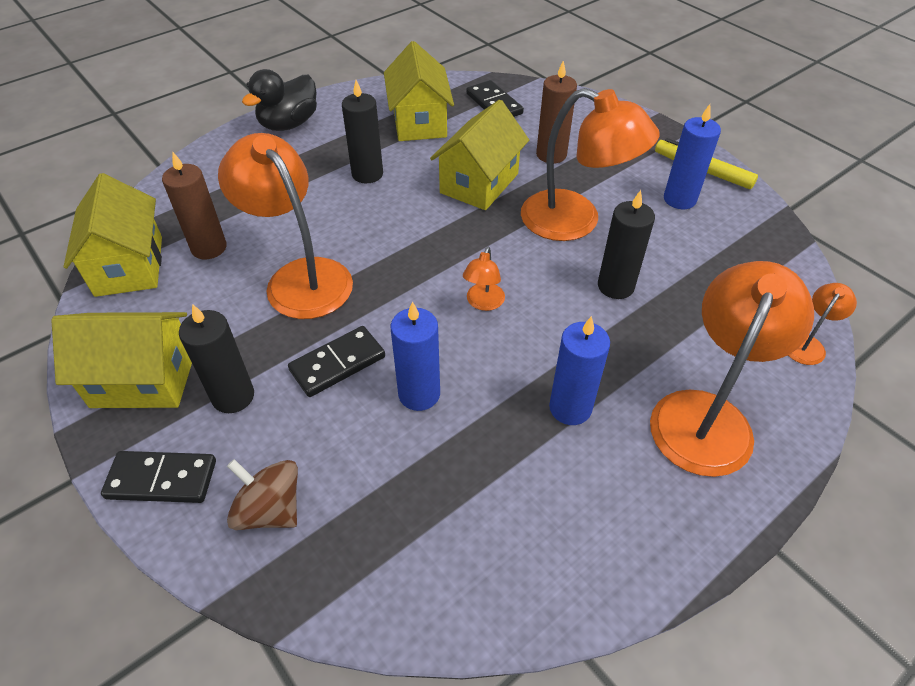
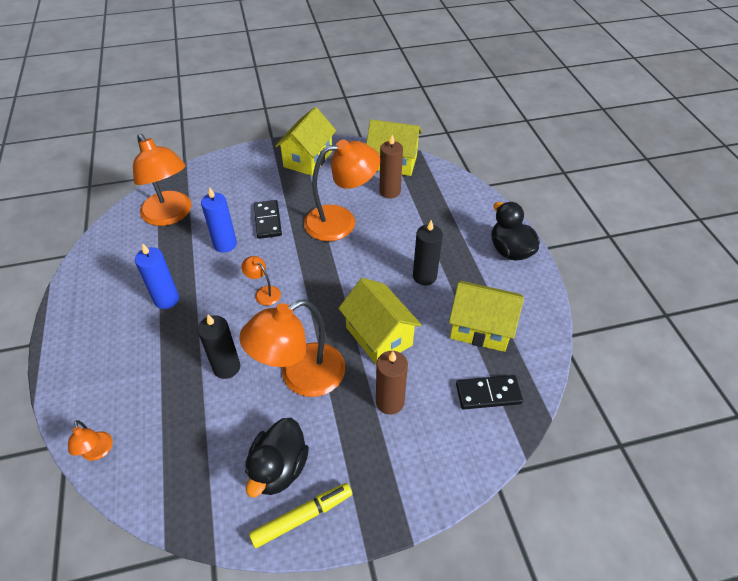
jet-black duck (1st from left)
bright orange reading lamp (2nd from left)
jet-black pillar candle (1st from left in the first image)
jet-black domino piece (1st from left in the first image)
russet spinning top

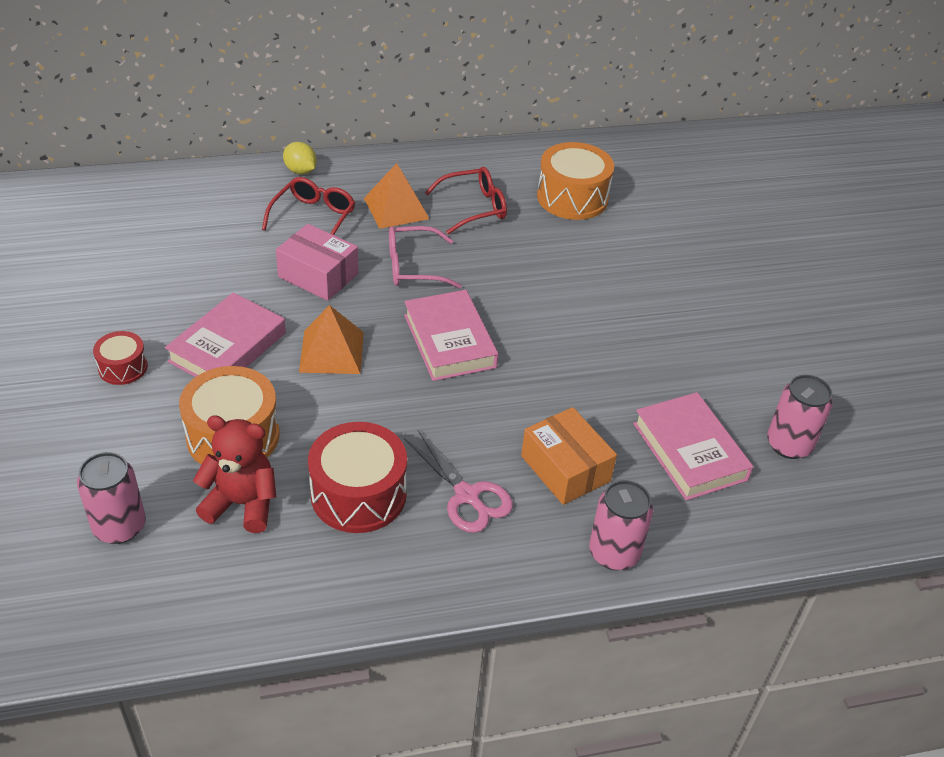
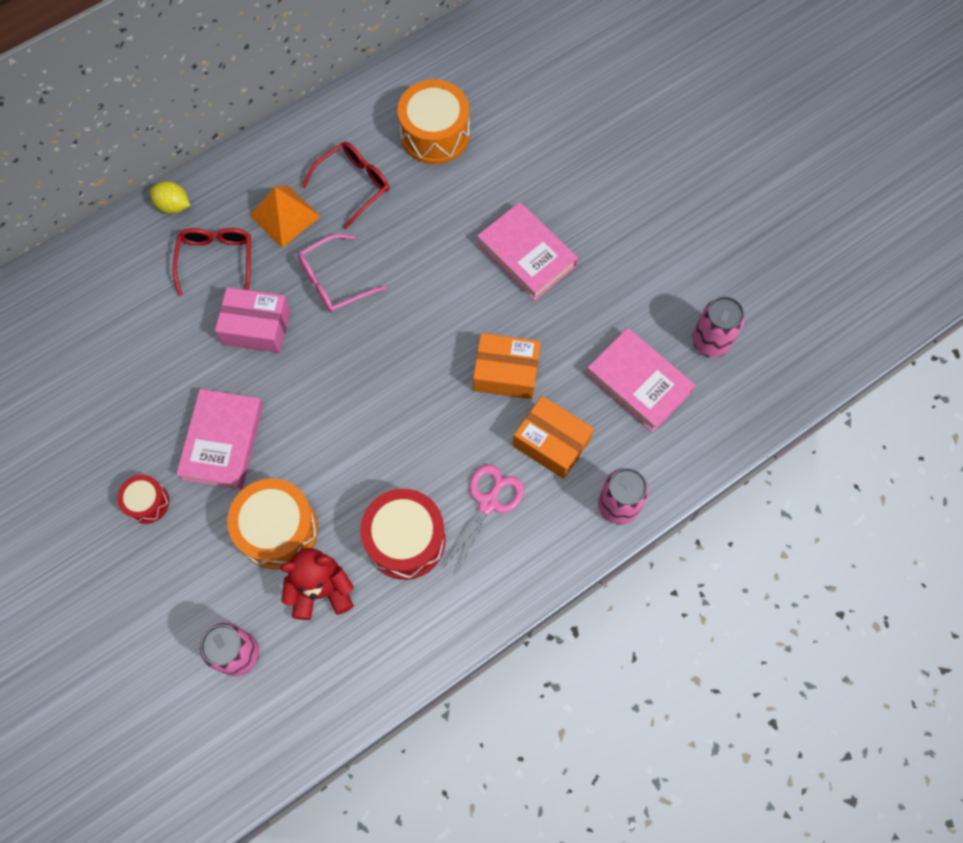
pink book (2nd from left)
bright orange pyramid shape (1st from left in the first image)
pink shears
bright orange package (1st from left)

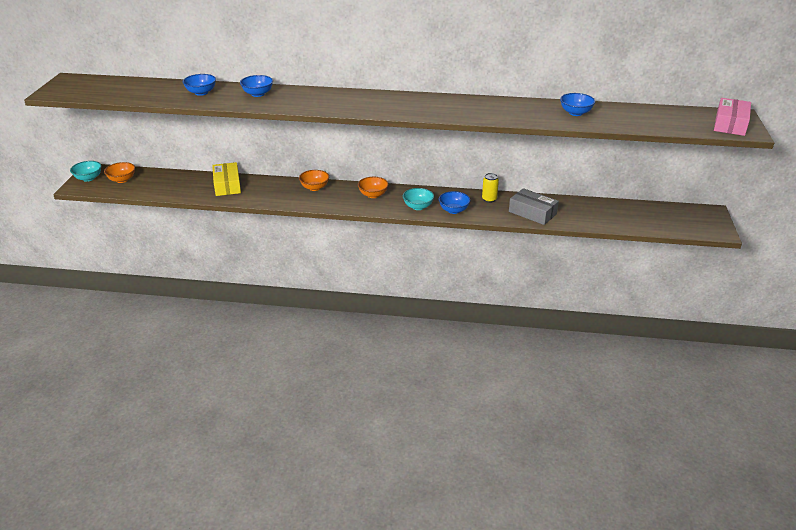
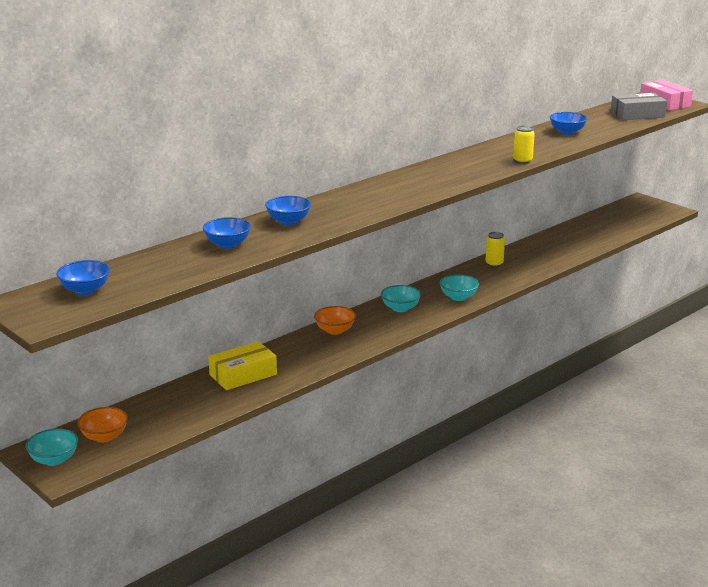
golden package
aqua serving bowl (2nd from left)
gray package
royal blue serving bowl (1st from left)
golden tin (2nd from left)

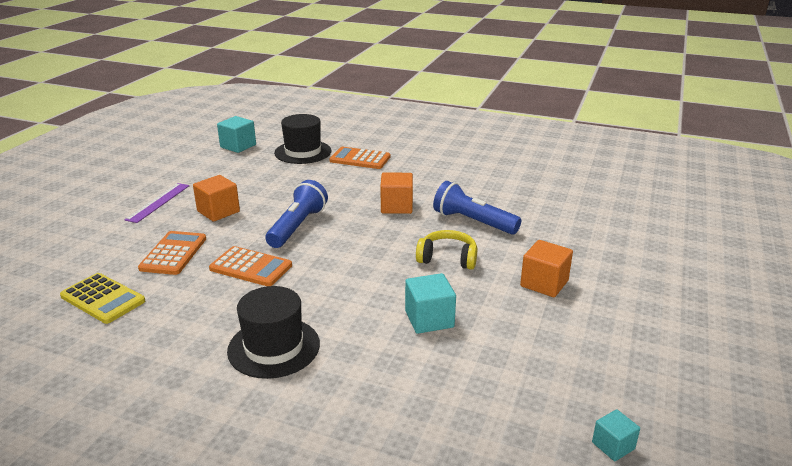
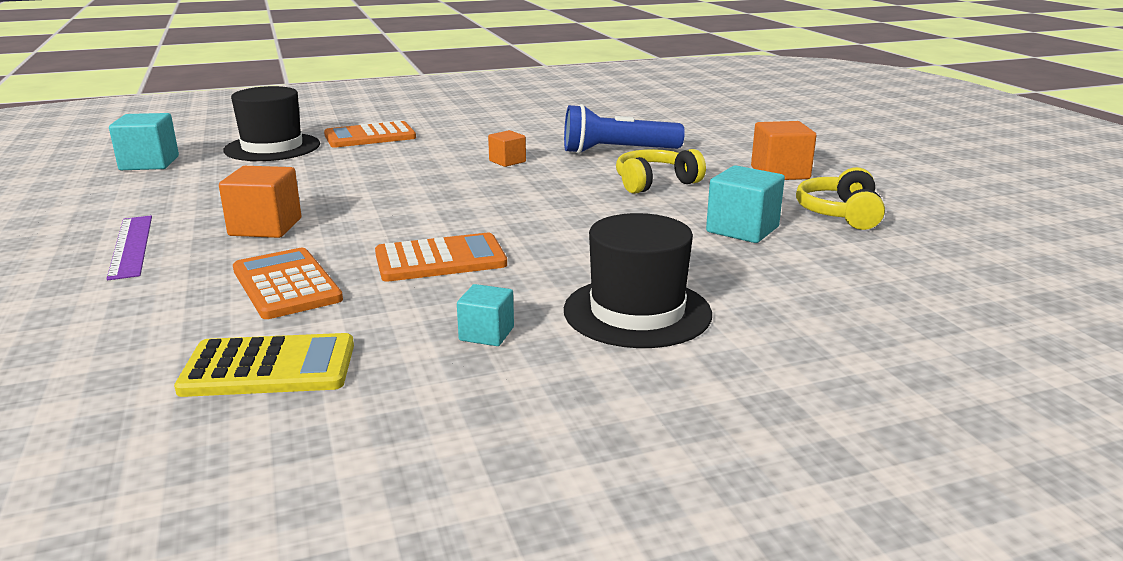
bright orange solid cube (2nd from left)
royal blue flashlight (1st from left in the first image)
aqua solid cube (2nd from left)
golden over-ear headphones (2nd from left)

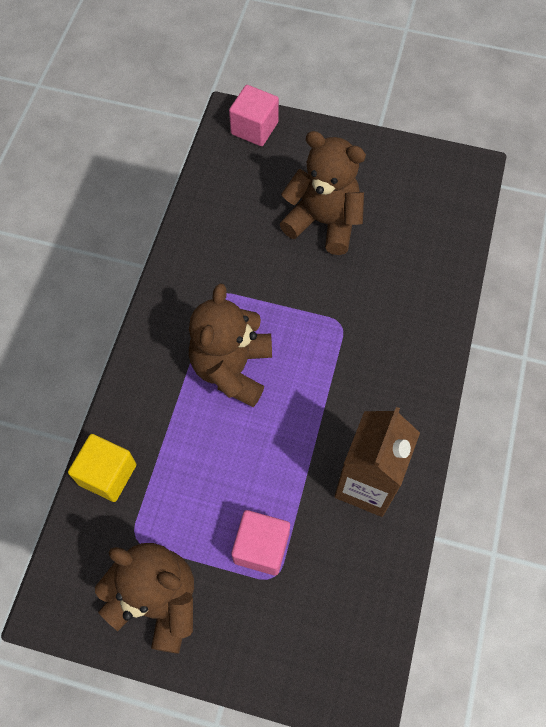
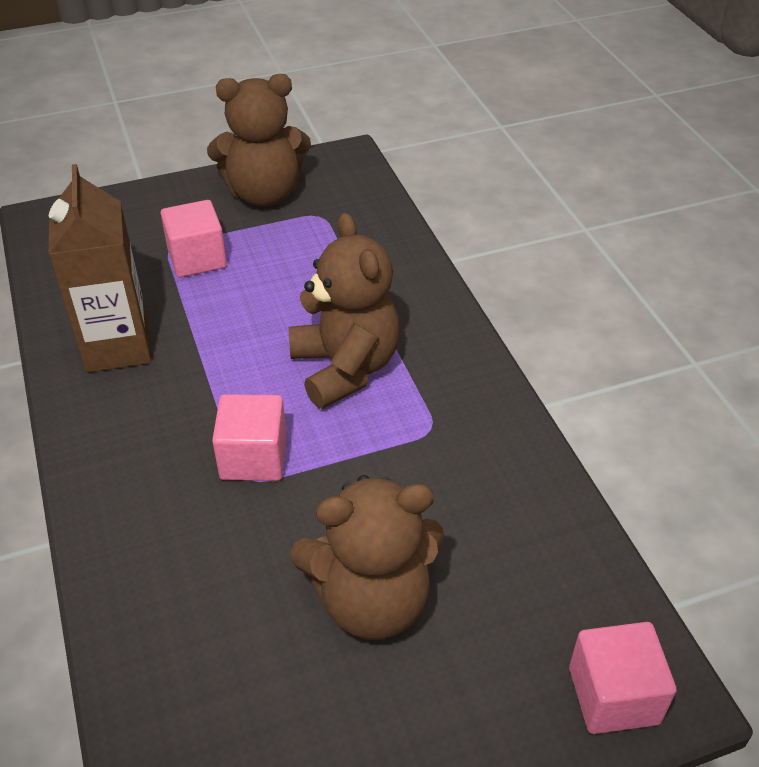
golden solid cube
pink solid cube (2nd from left)

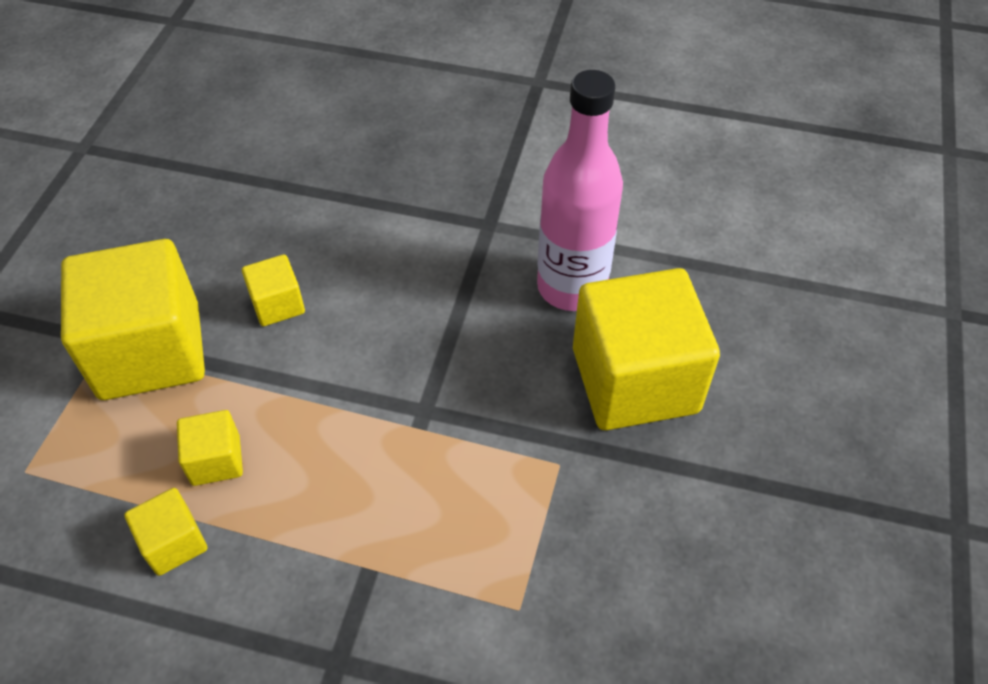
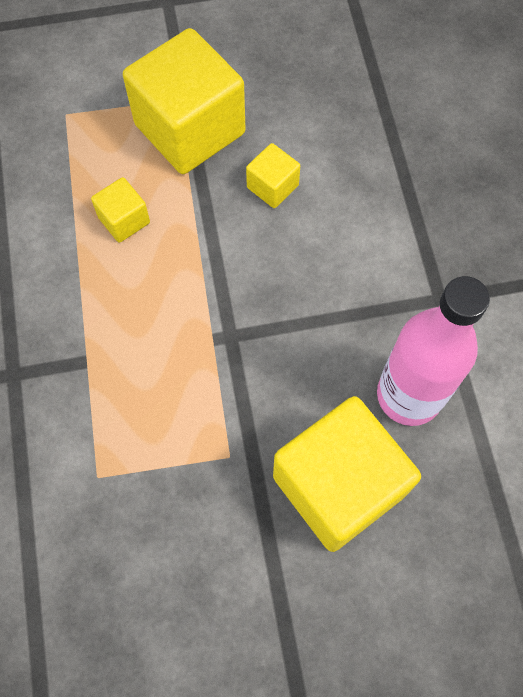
golden solid cube (2nd from left in the first image)

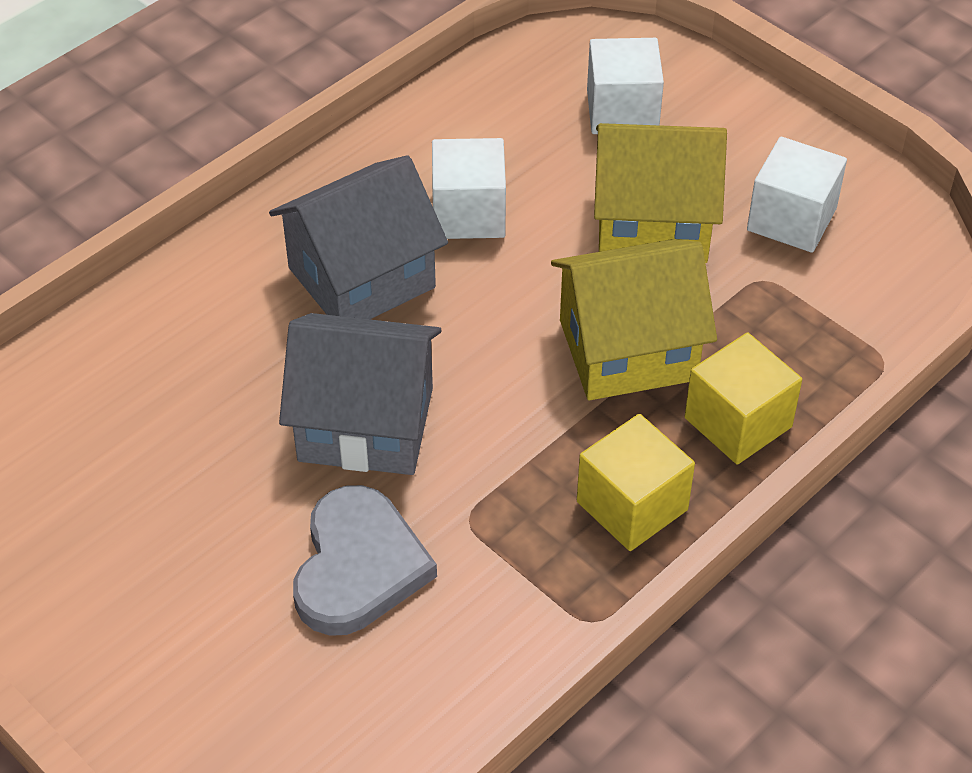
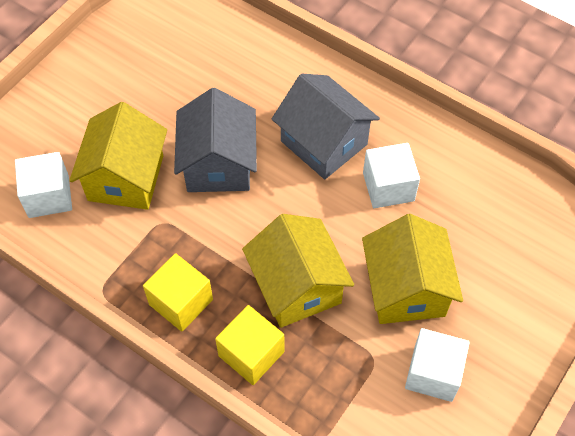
pure white solid cube (1st from left)
golden house (1st from left)

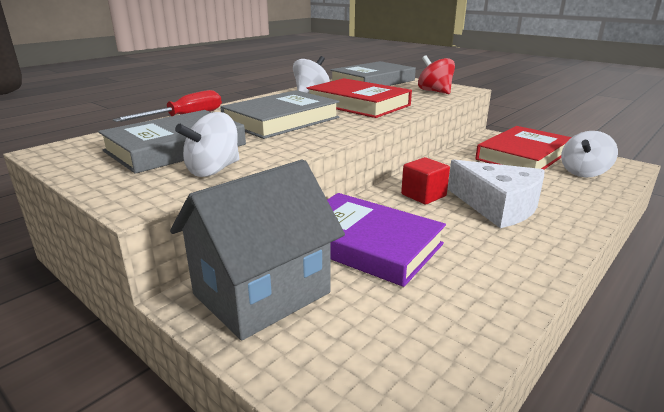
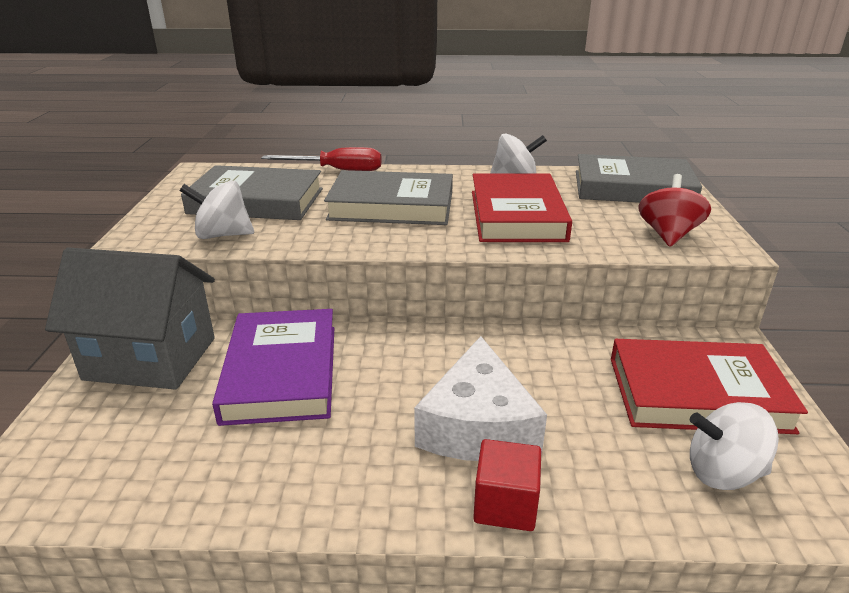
scarlet solid cube

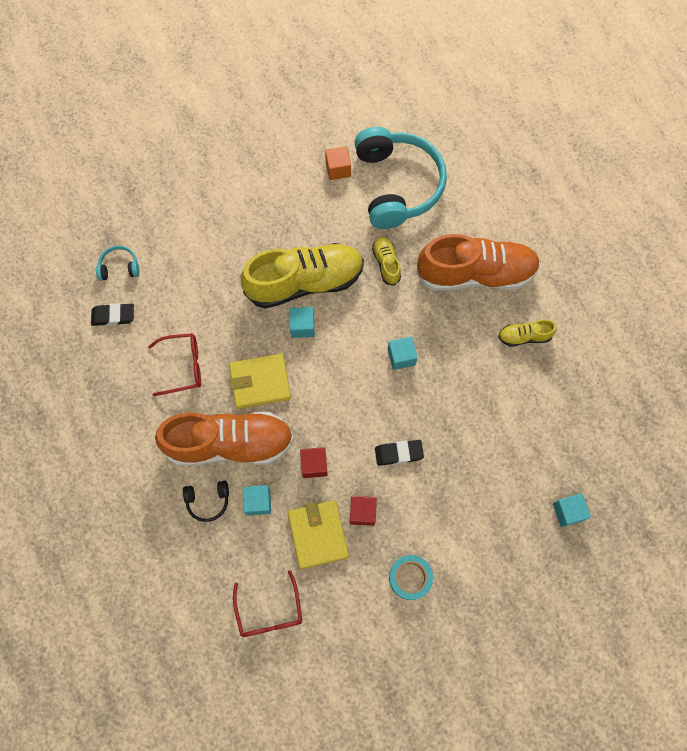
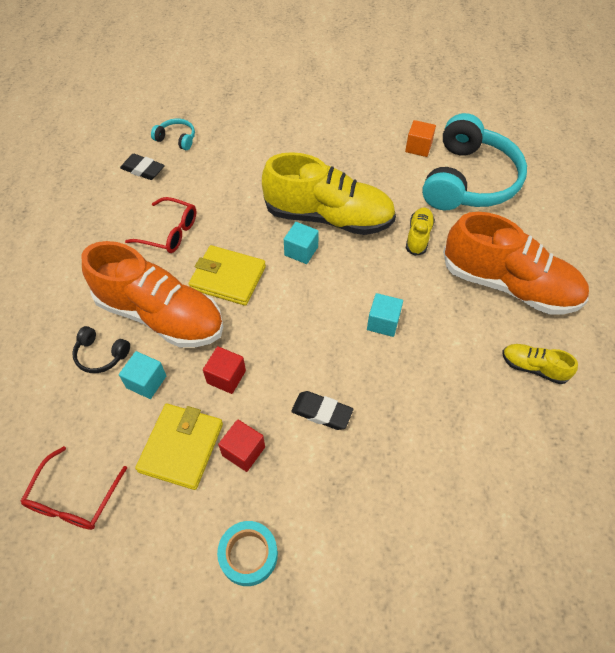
aqua solid cube (4th from left in the first image)

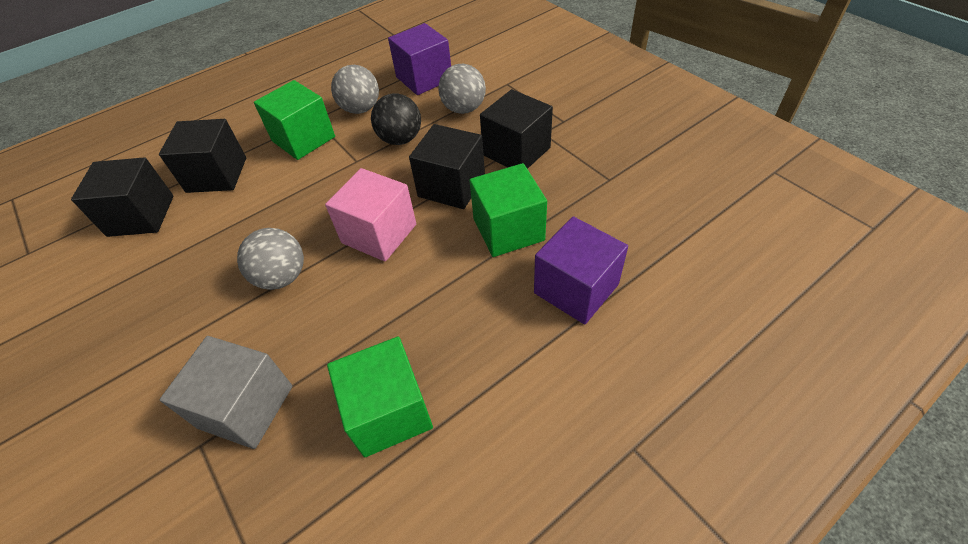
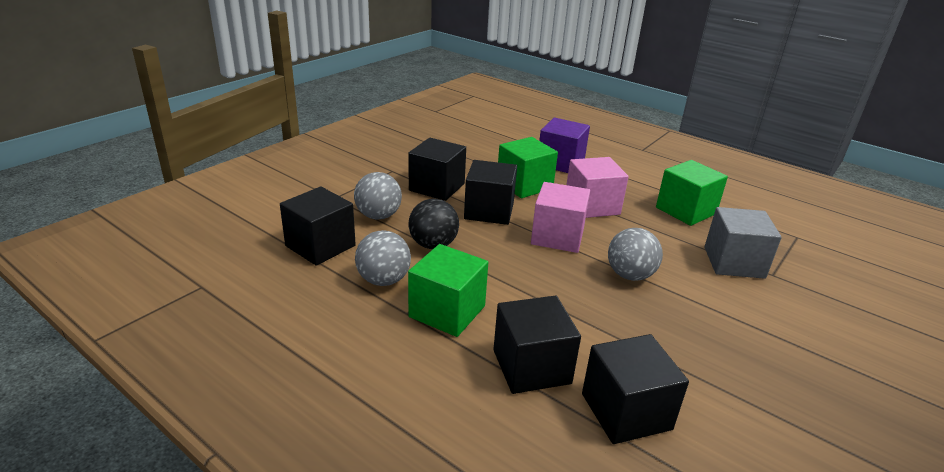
jet-black solid cube (1st from left)
pink solid cube (2nd from left)

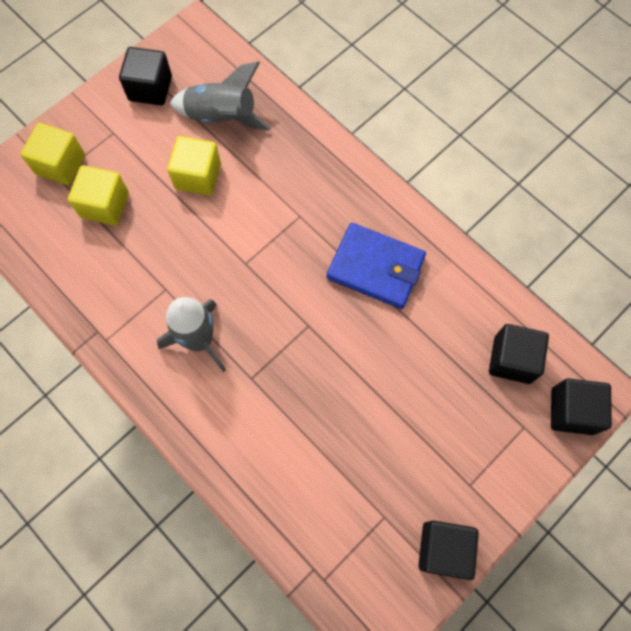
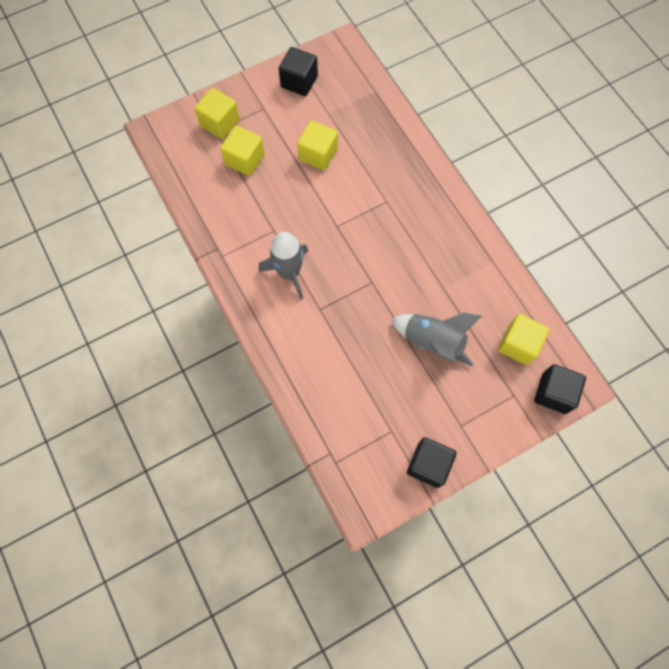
gray spaceship (2nd from left)
royal blue card wallet
golden solid cube (4th from left)

